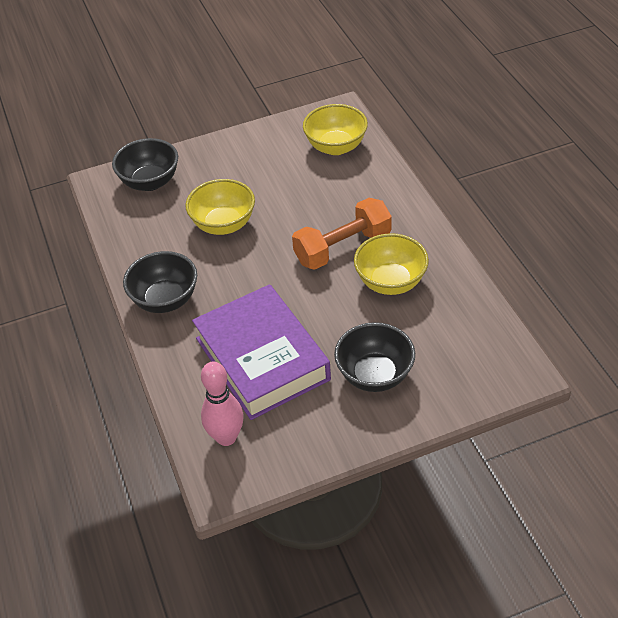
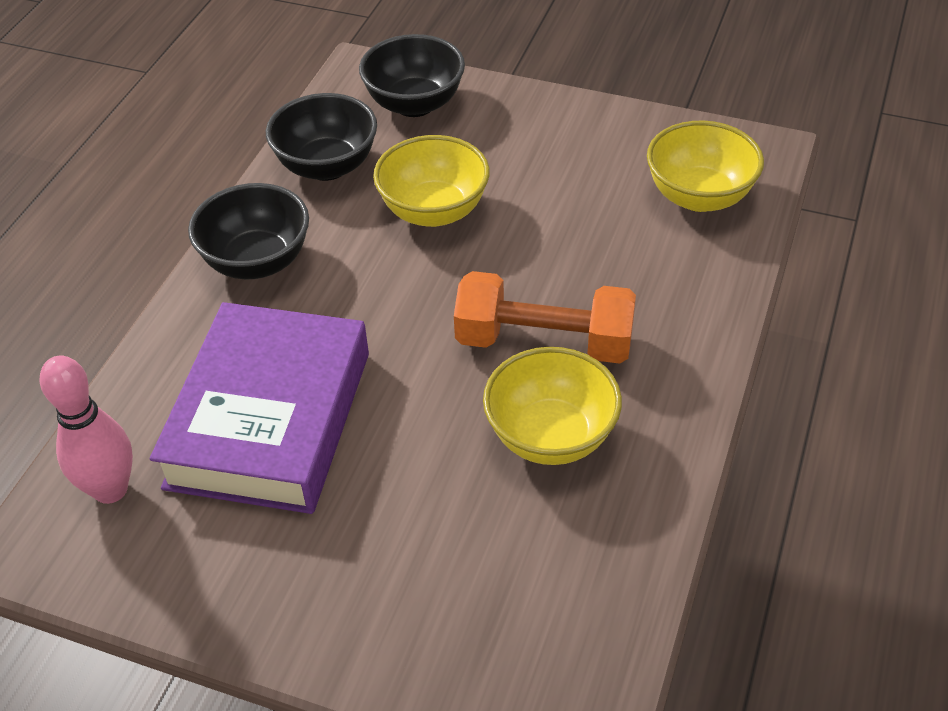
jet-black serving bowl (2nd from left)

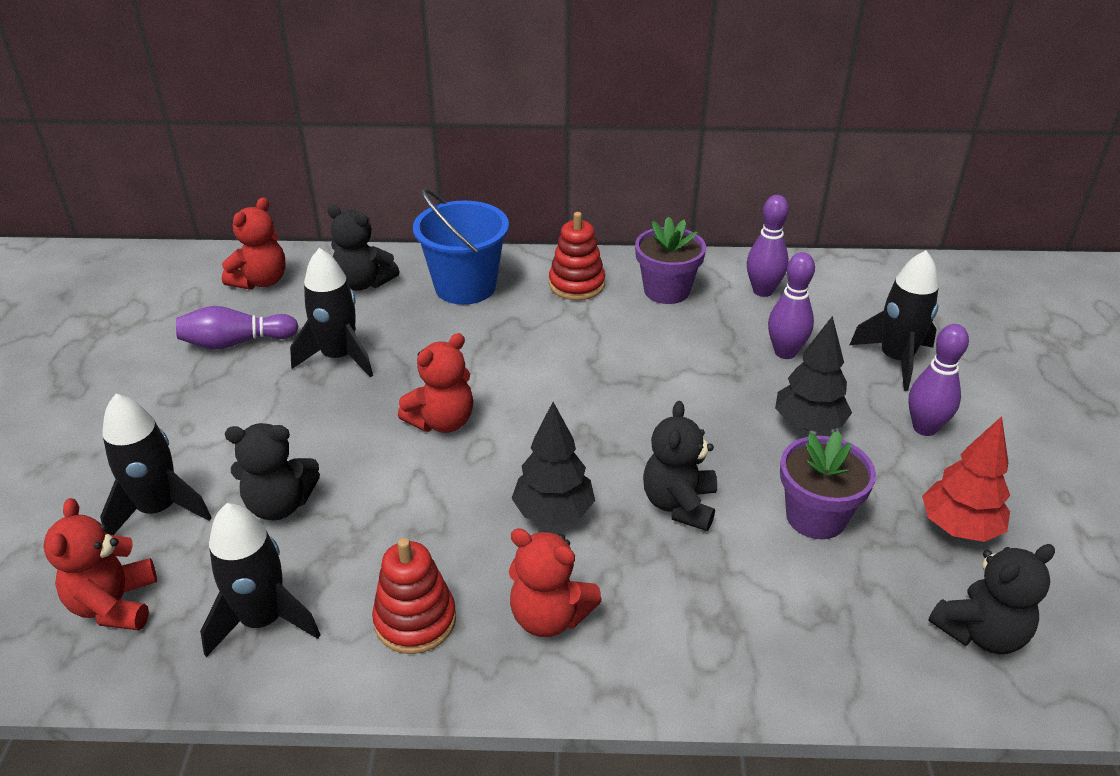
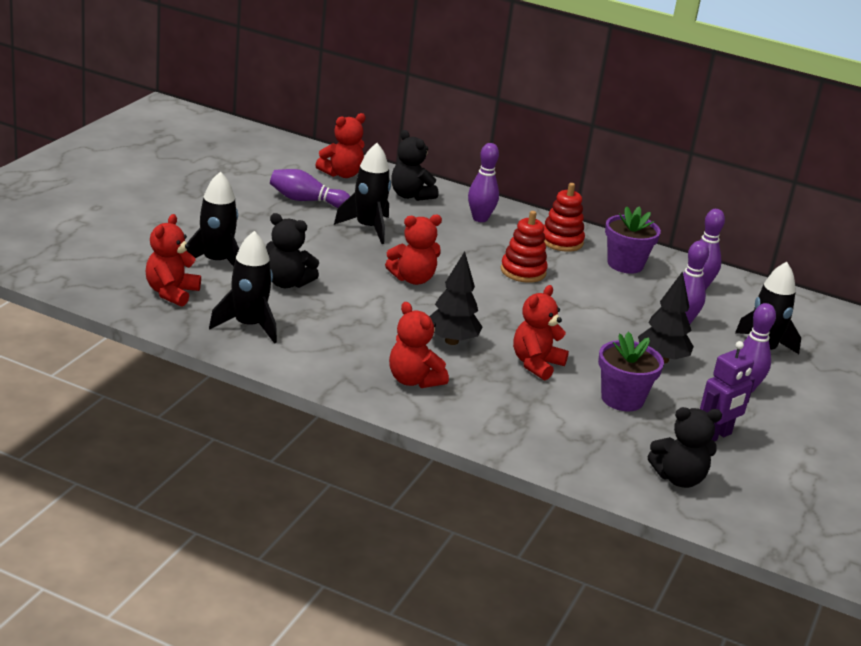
purple tenpin (2nd from left)
scarlet teddy (5th from left)
purple toy robot
scarlet ring stacker (1st from left)

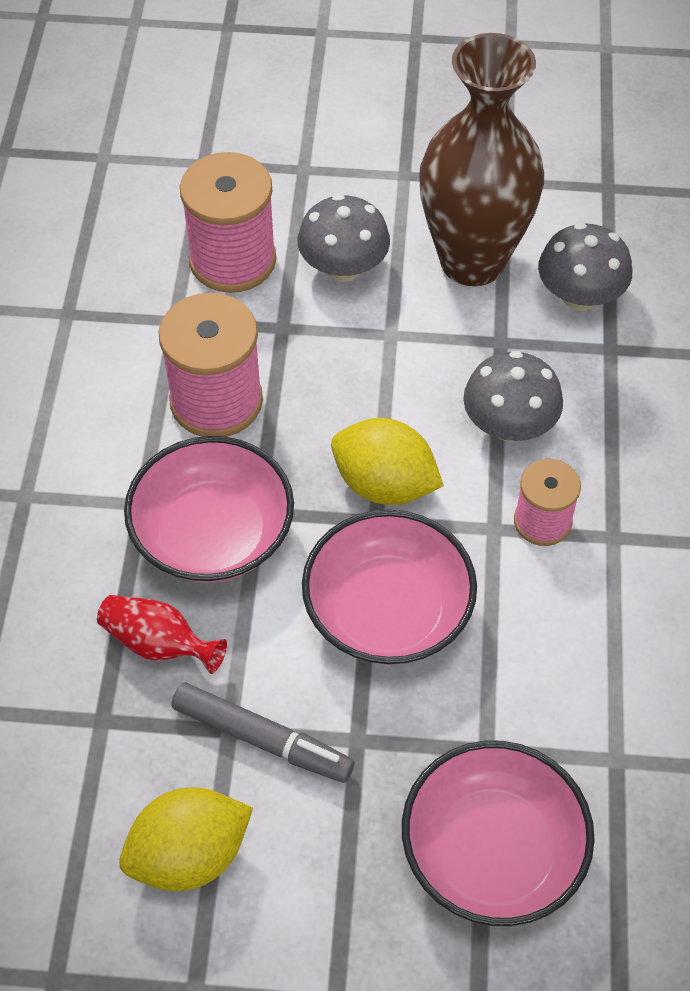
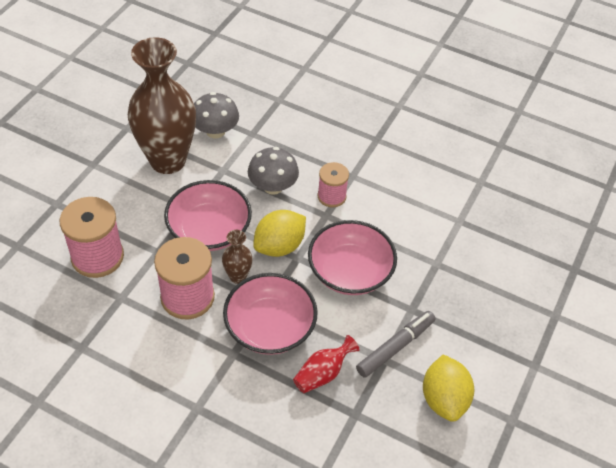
gray mushroom (1st from left in the first image)
pink serving bowl (1st from left)
russet vase (2nd from left)

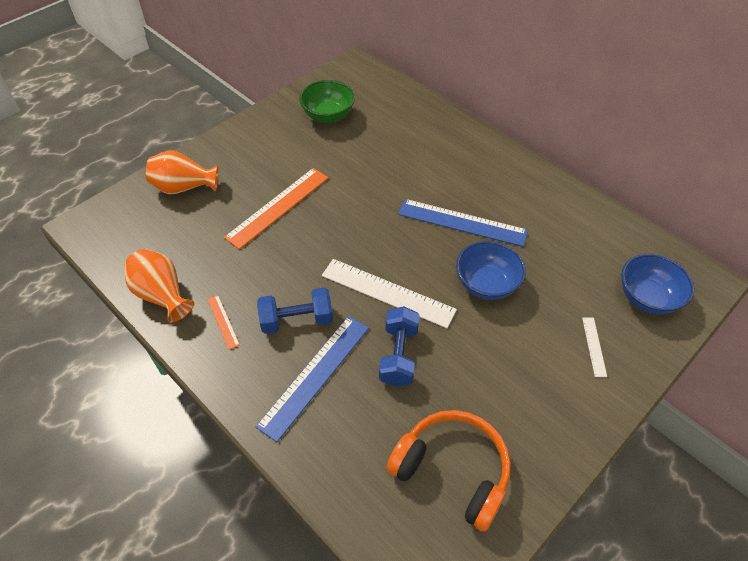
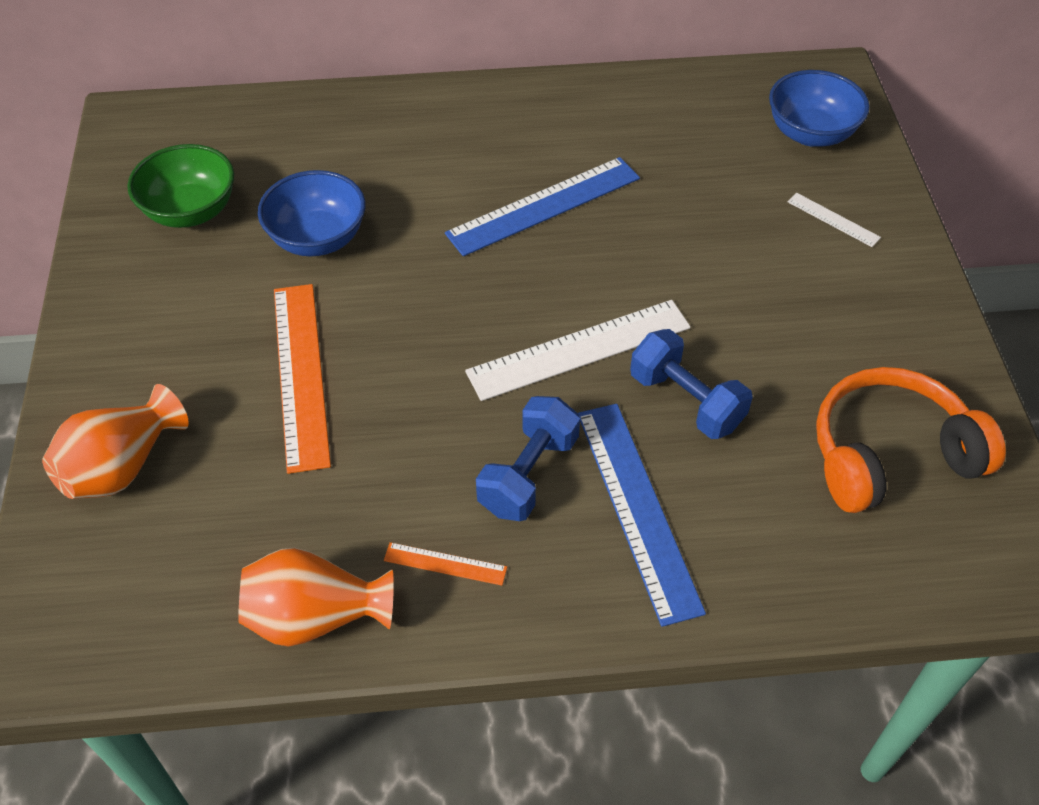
royal blue serving bowl (1st from left)

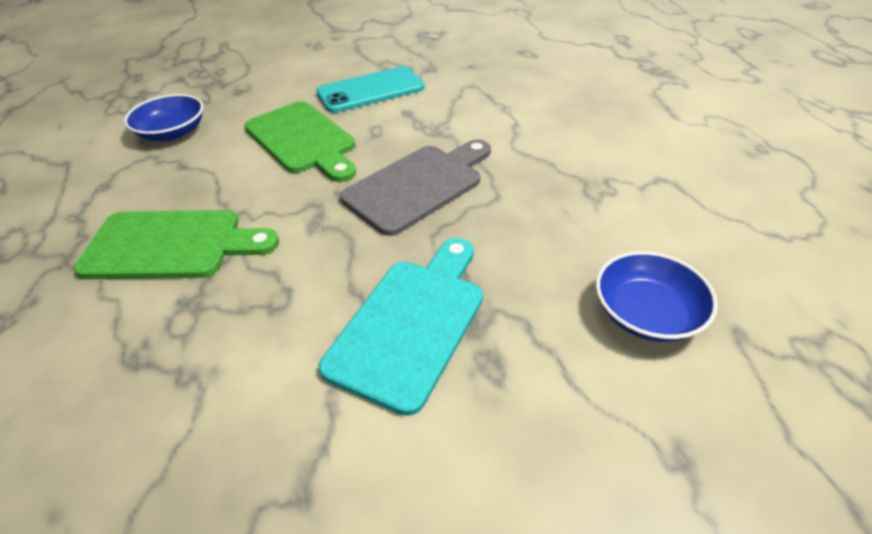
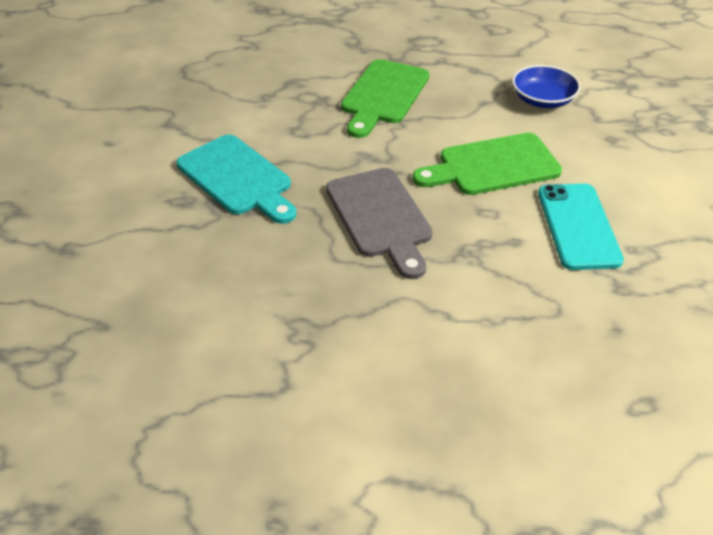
royal blue serving bowl (2nd from left in the first image)

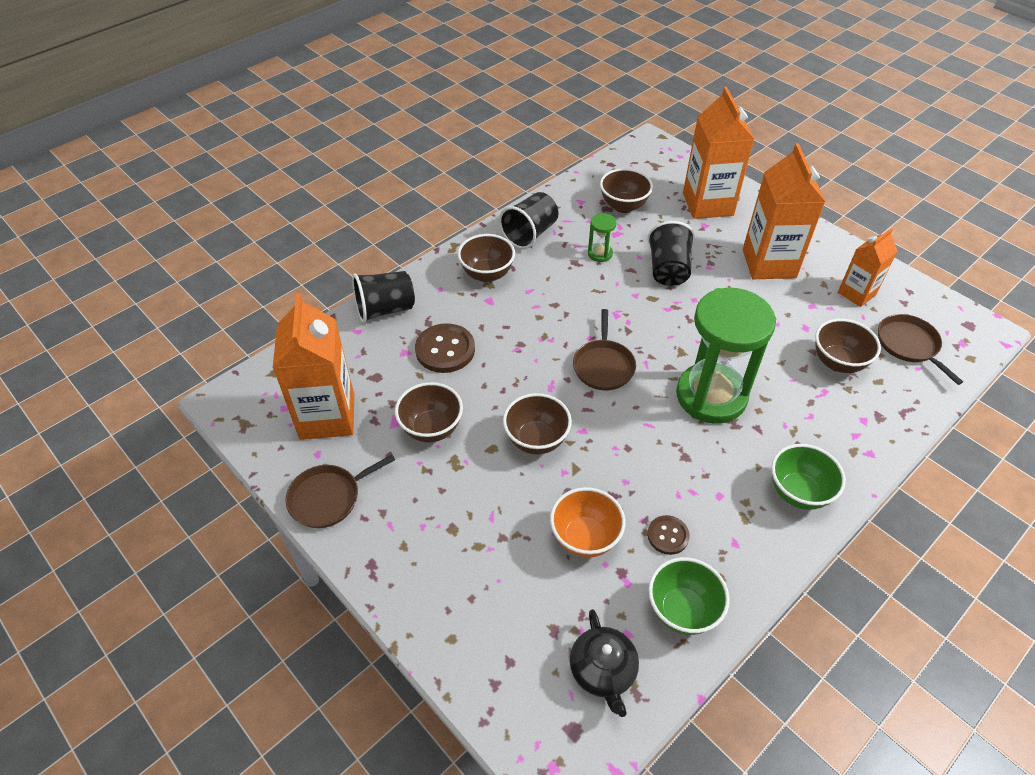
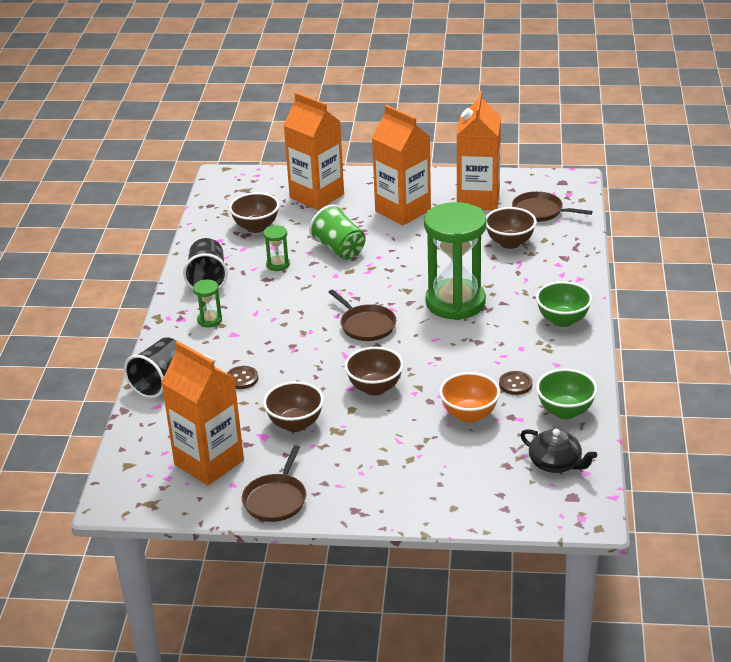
emerald tumbler
bright orange juice carton (4th from left)
emerald sand timer (1st from left)
russet shirt button (1st from left)

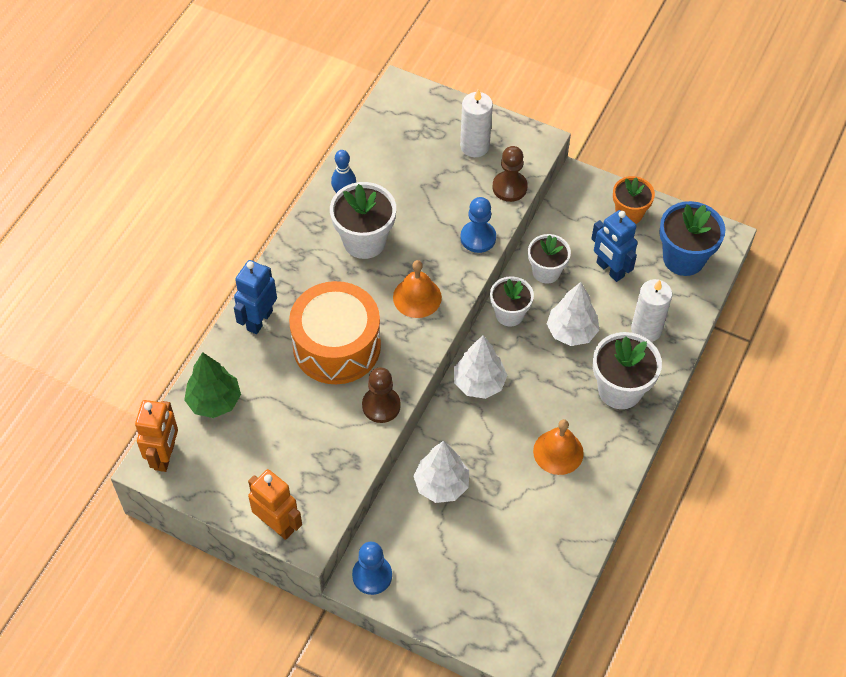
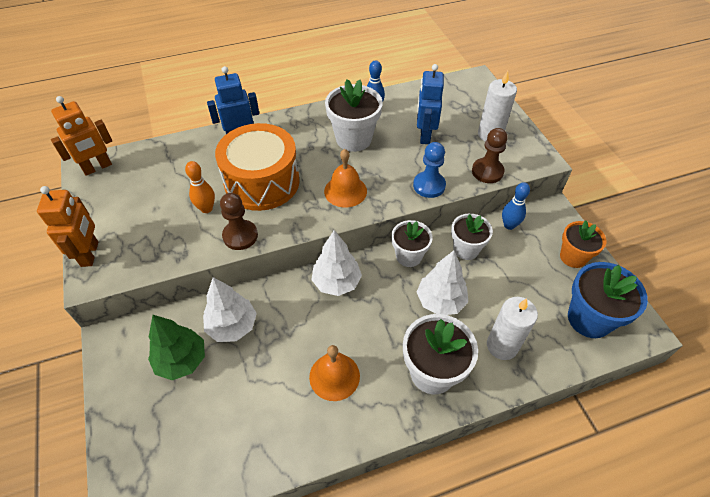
royal blue toy robot (2nd from left)
emerald fir tree
royal blue pawn (1st from left in the first image)
bright orange tenpin
royal blue tenpin (2nd from left)

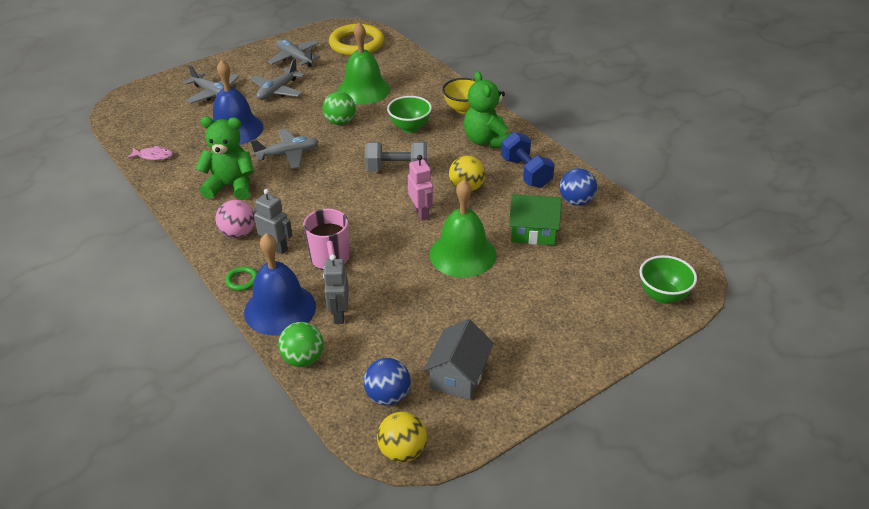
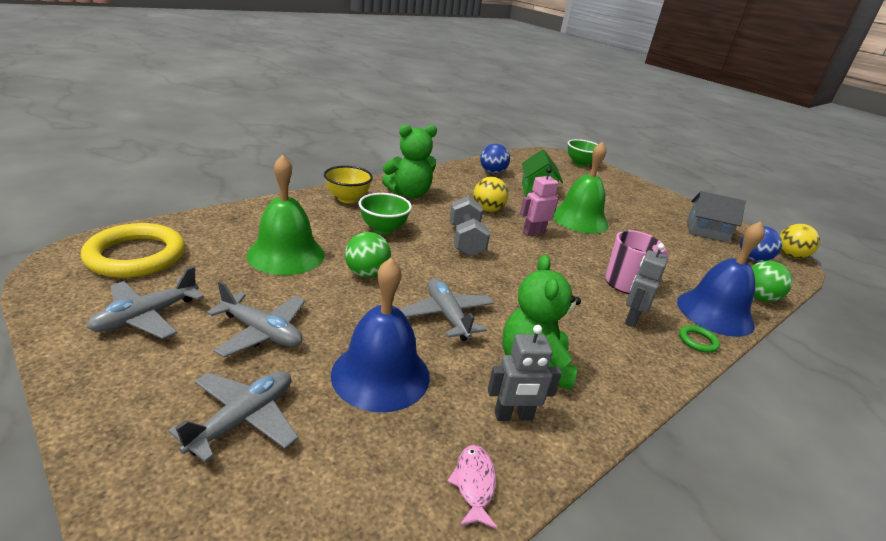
royal blue free weight
pink play ball
gray toy robot (1st from left)

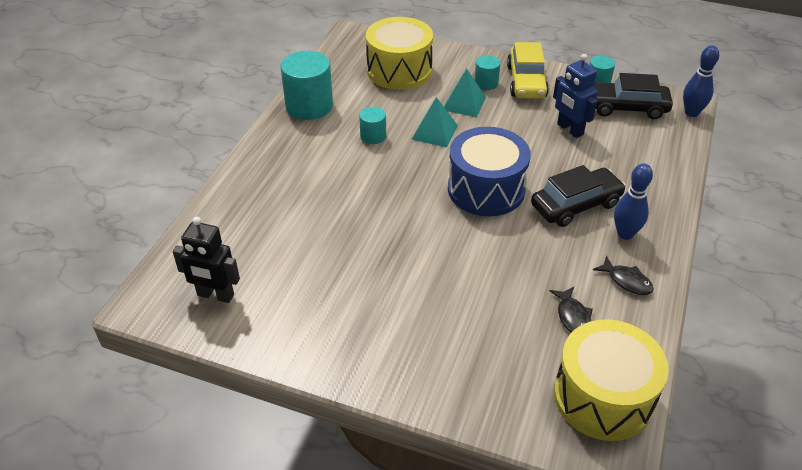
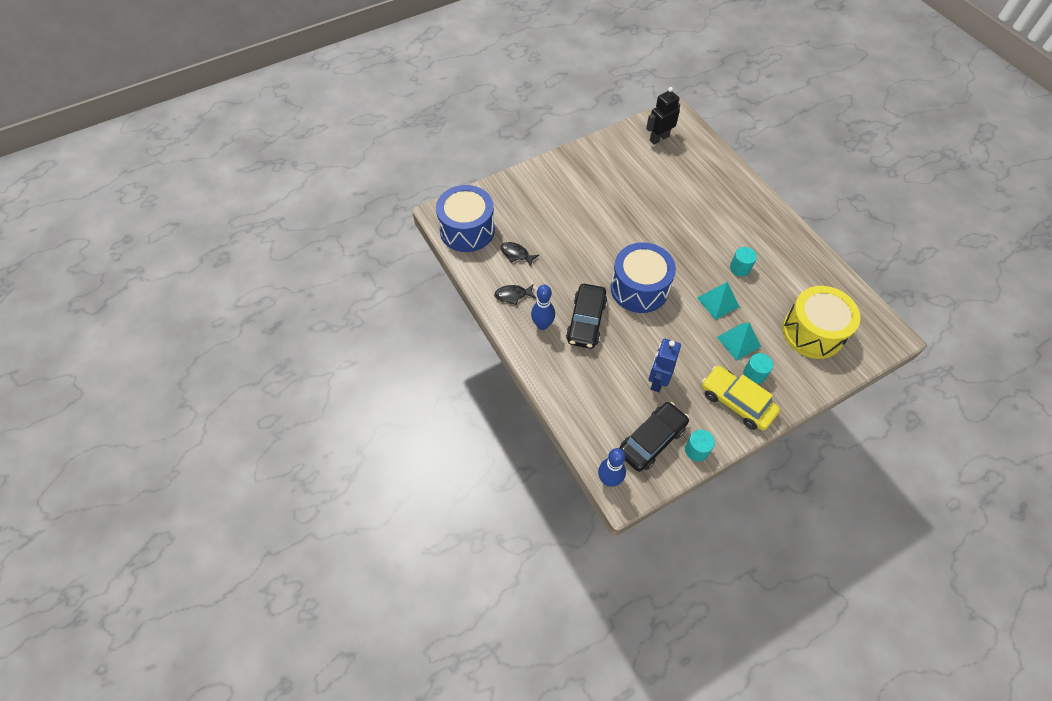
aqua solid cylinder (1st from left in the first image)
royal blue toy robot
royal blue toy drum (1st from left)

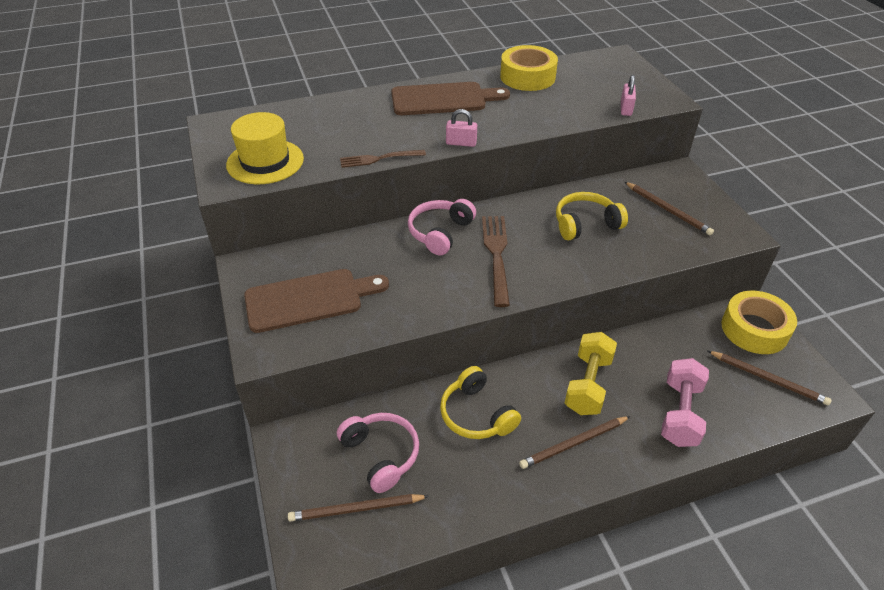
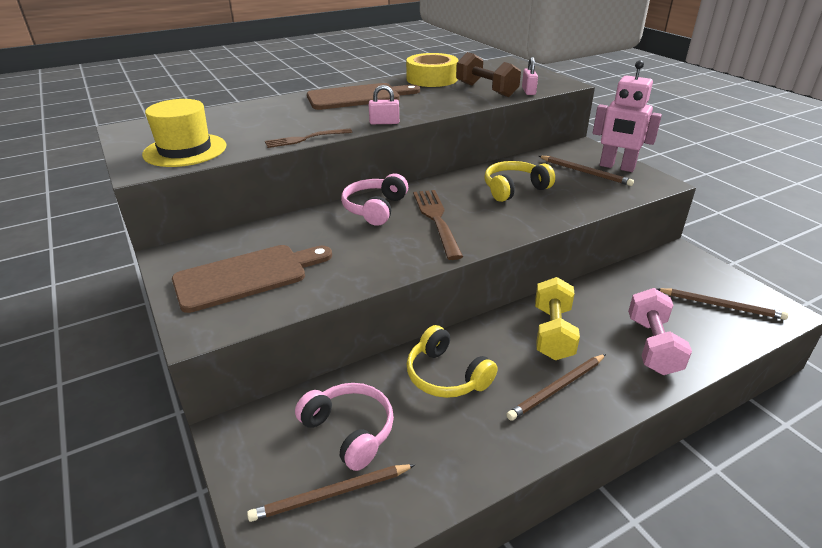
golden sticky tape (2nd from left in the first image)
russet free weight
pink toy robot

